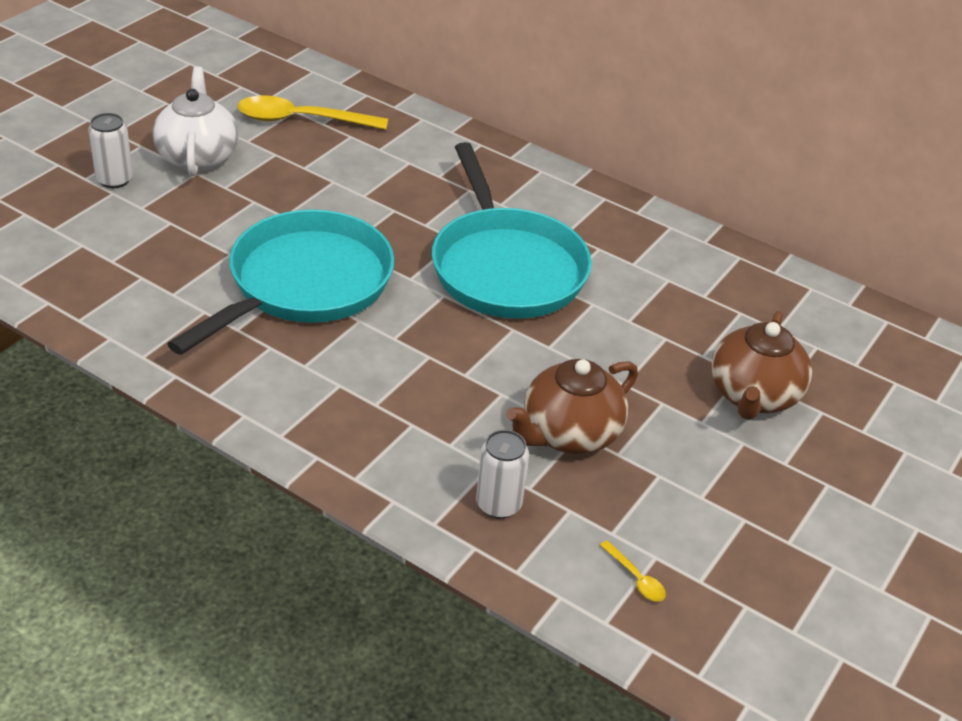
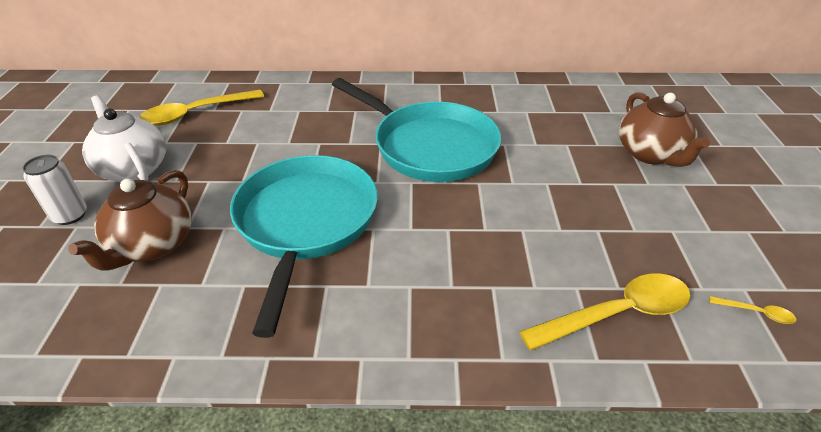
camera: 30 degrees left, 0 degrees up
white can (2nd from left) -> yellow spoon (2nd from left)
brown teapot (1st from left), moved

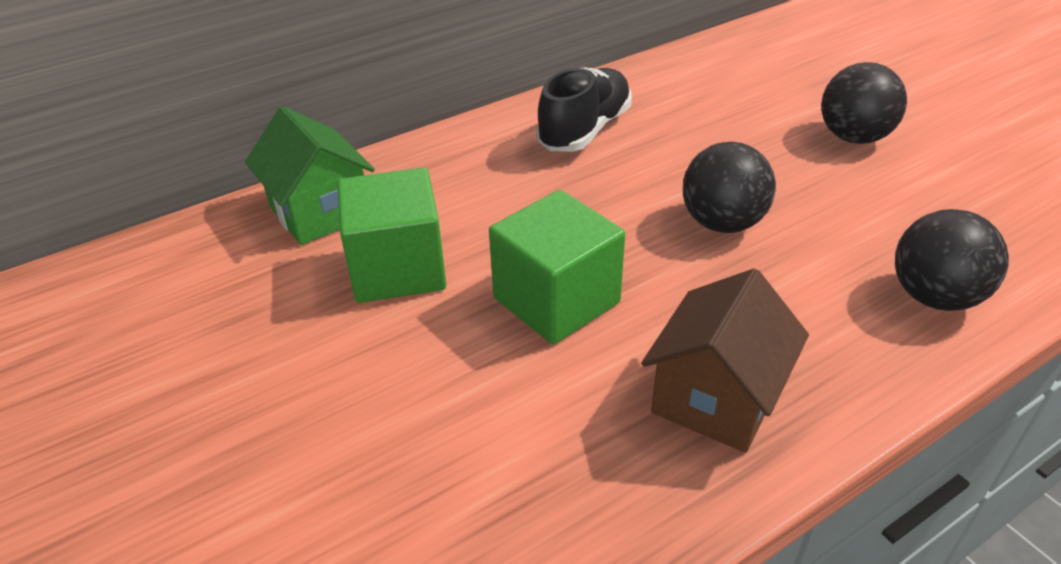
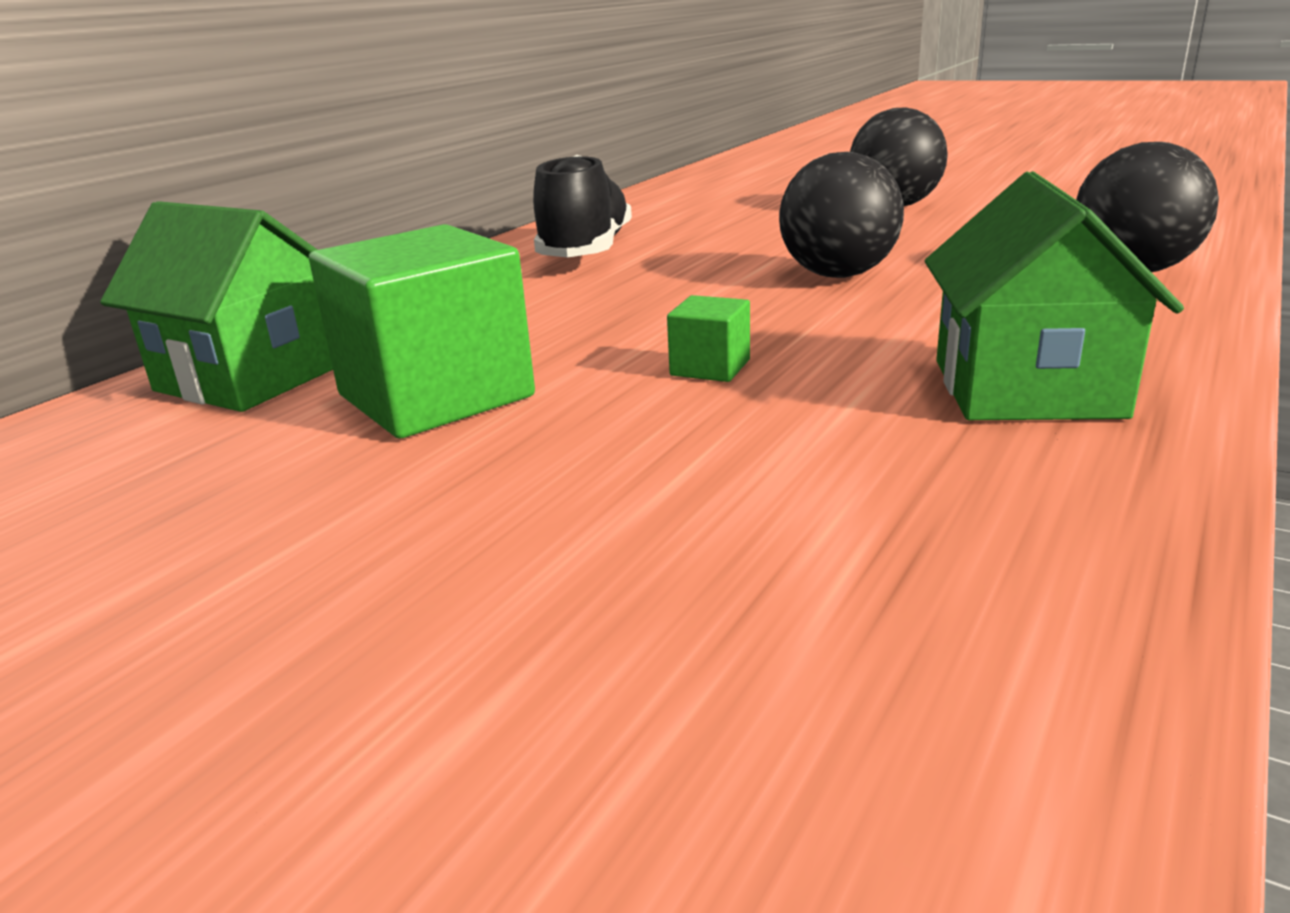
camera: 25 degrees left, 15 degrees down
green cube (2nd from left), x0.44
brown house -> green house (2nd from left)

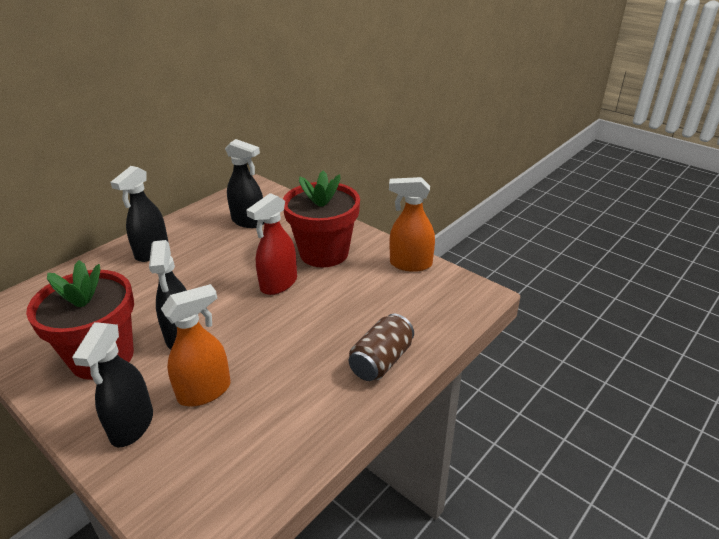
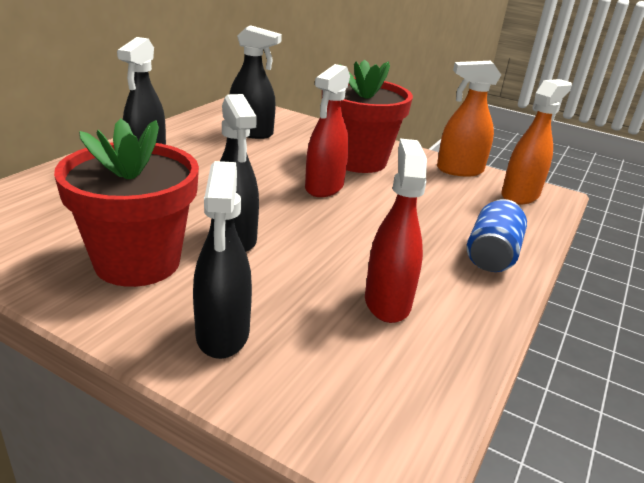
camera: 15 degrees left, 5 degrees down
orange spray bottle (1st from left in the first image) -> orange spray bottle (2nd from left), moved
brown can -> blue can
none -> red spray bottle (2nd from left)

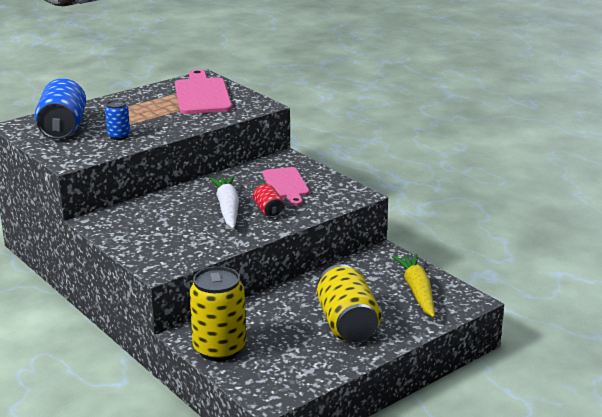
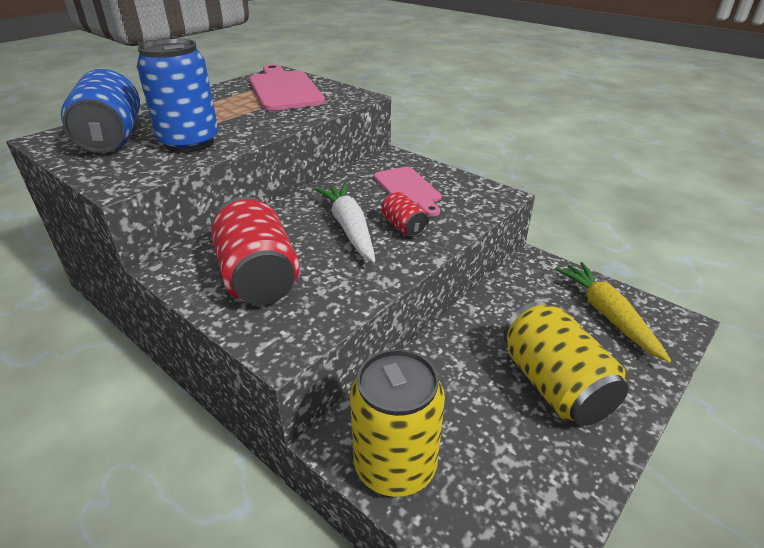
camera: 10 degrees left, 10 degrees up
blue can (2nd from left), x1.96
none -> red can (1st from left)

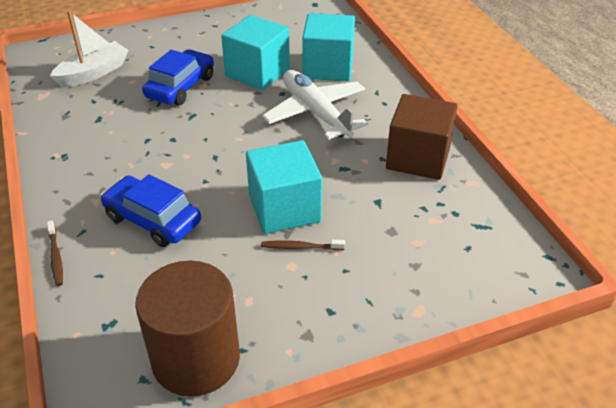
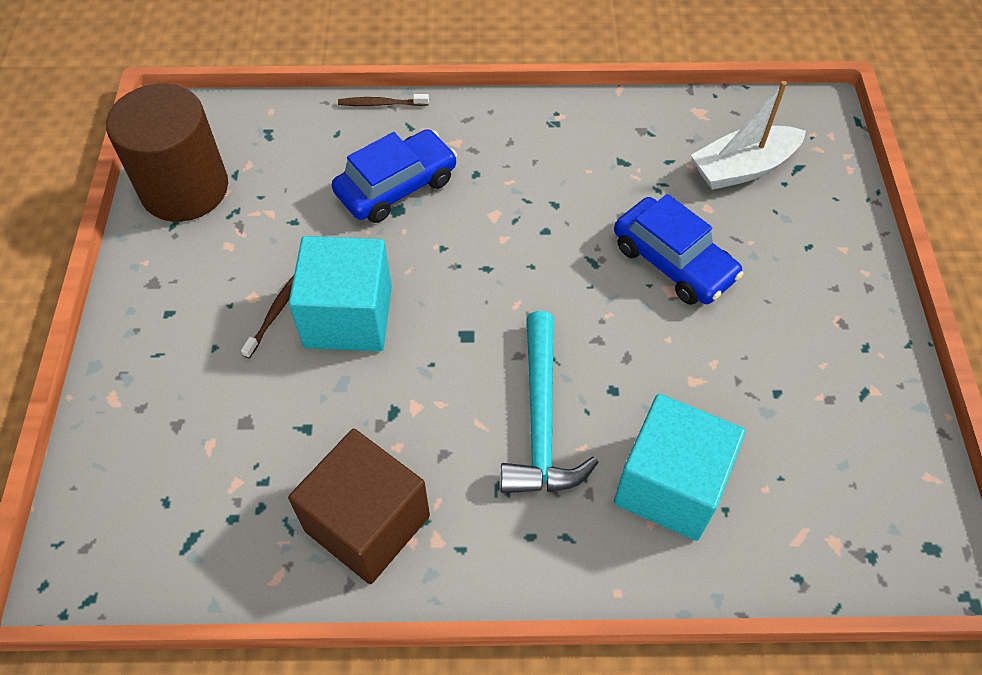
camera: 110 degrees right, 15 degrees up
white boat, 90 degrees clockwise
turquoise cube (1st from left) -> none
white plane -> turquoise hammer

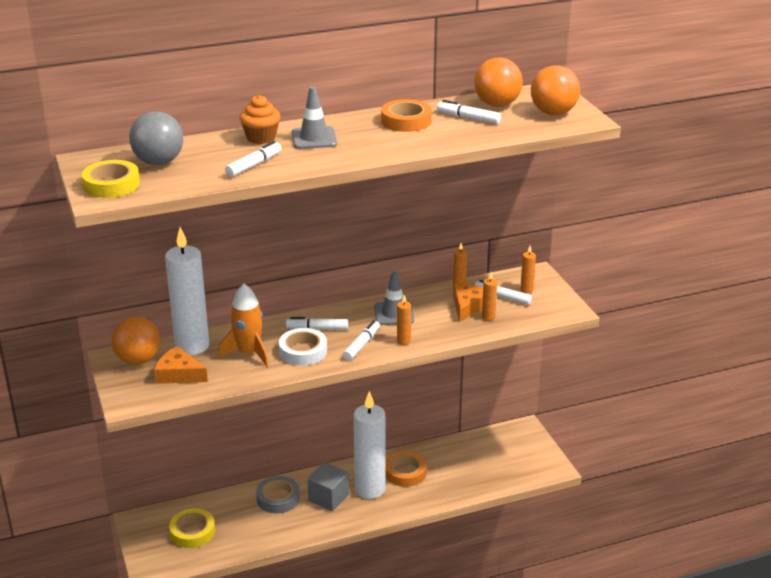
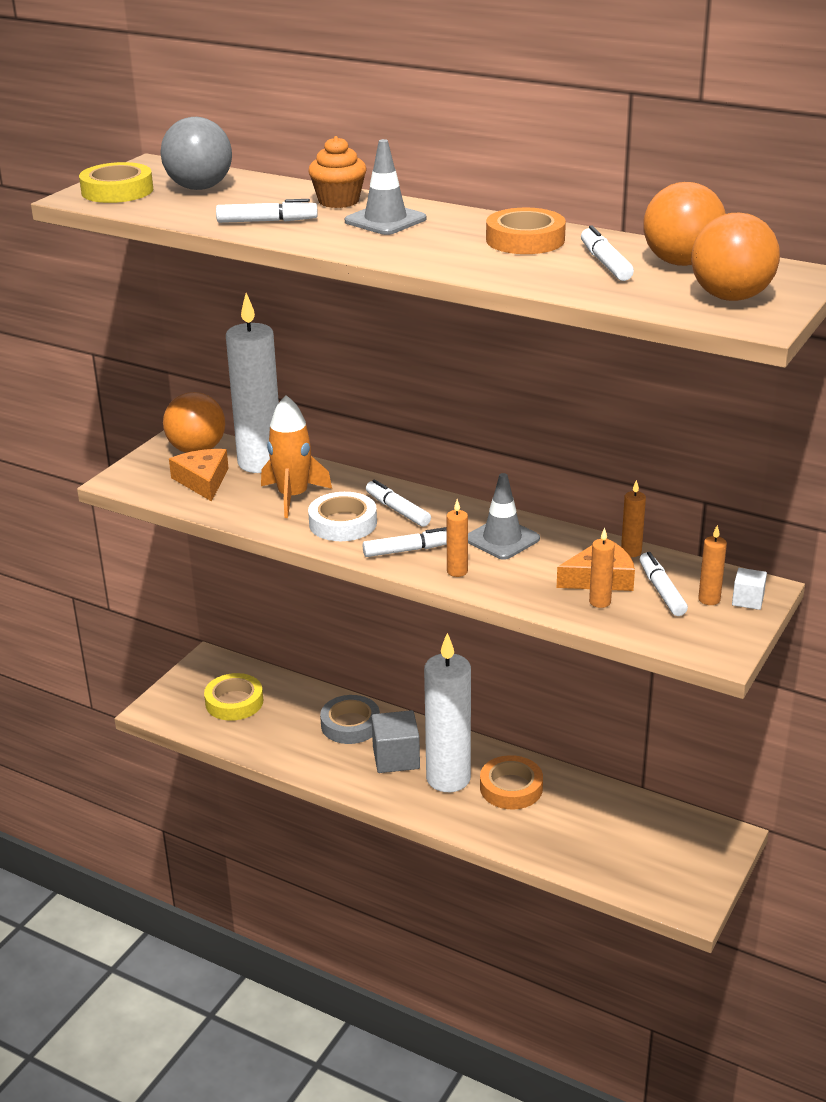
camera: 50 degrees right, 0 degrees up
none -> white cube

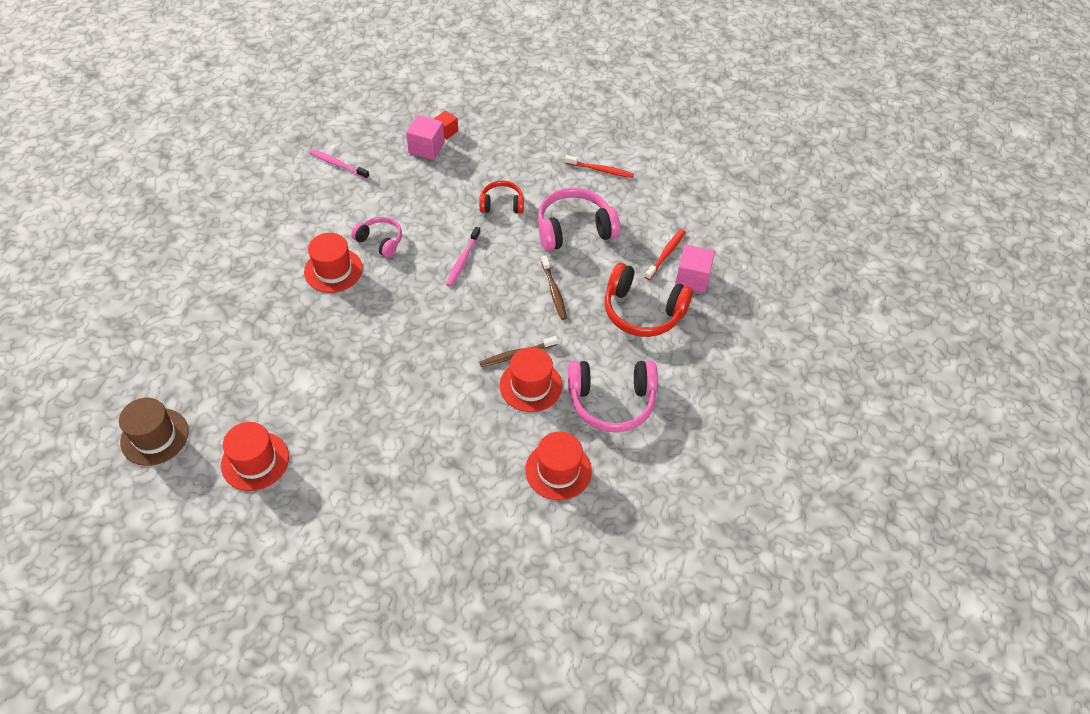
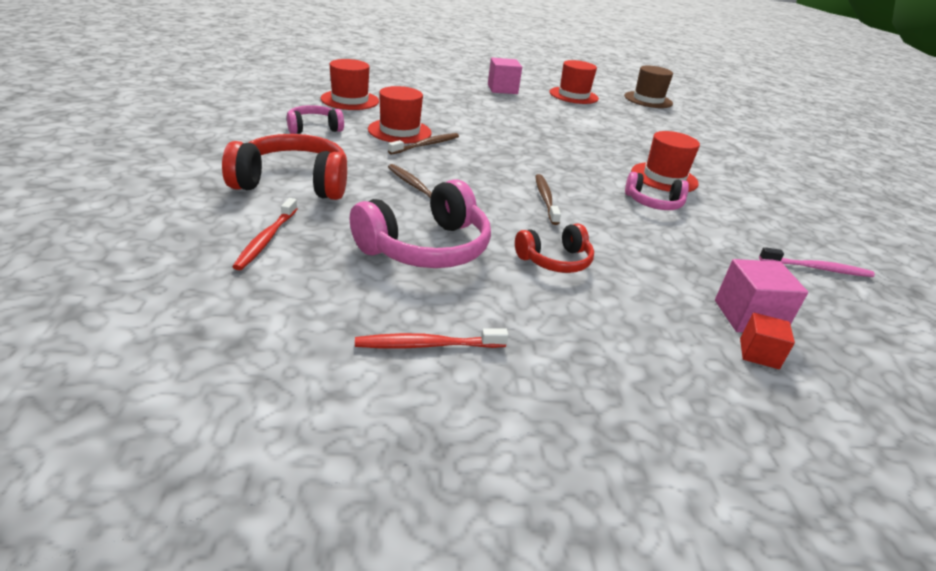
camera: 155 degrees right, 20 degrees down
pink toothbrush (2nd from left) -> brown toothbrush (3rd from left)
pink headphones (3rd from left in the first image) -> pink headphones (1st from left), x0.58
pink cube (2nd from left in the first image) -> pink cube (1st from left), moved

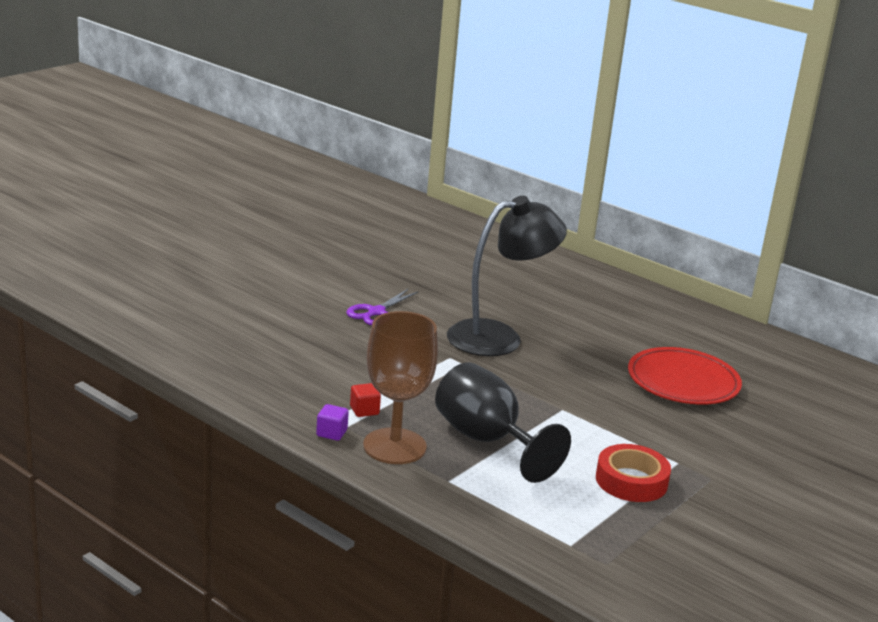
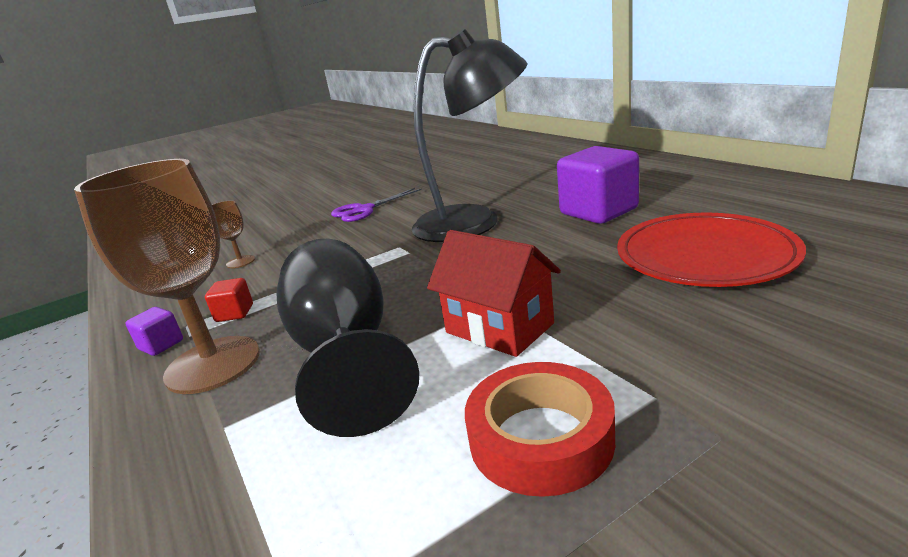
camera: 25 degrees right, 0 degrees up
none -> brown goblet (2nd from left)
none -> red house
none -> purple cube (2nd from left)

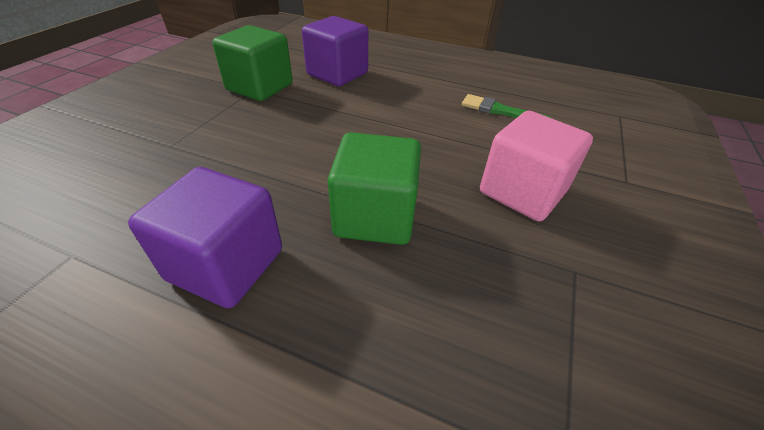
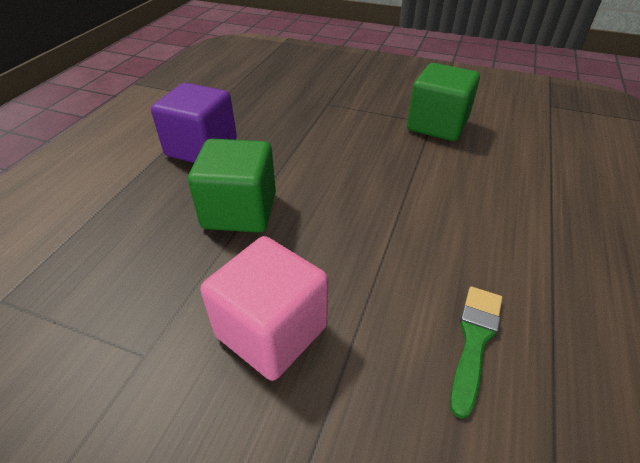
camera: 90 degrees right, 0 degrees up
purple cube (2nd from left) -> none

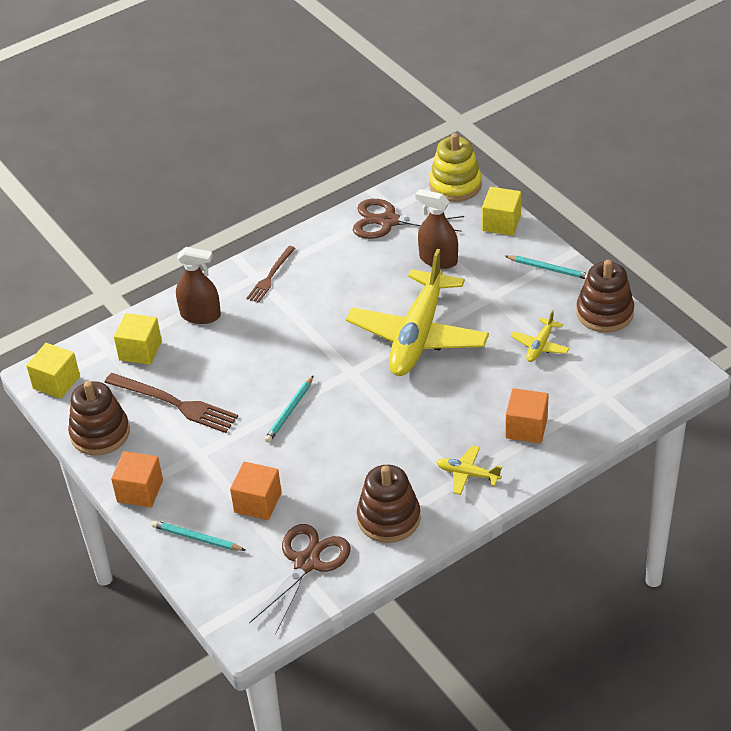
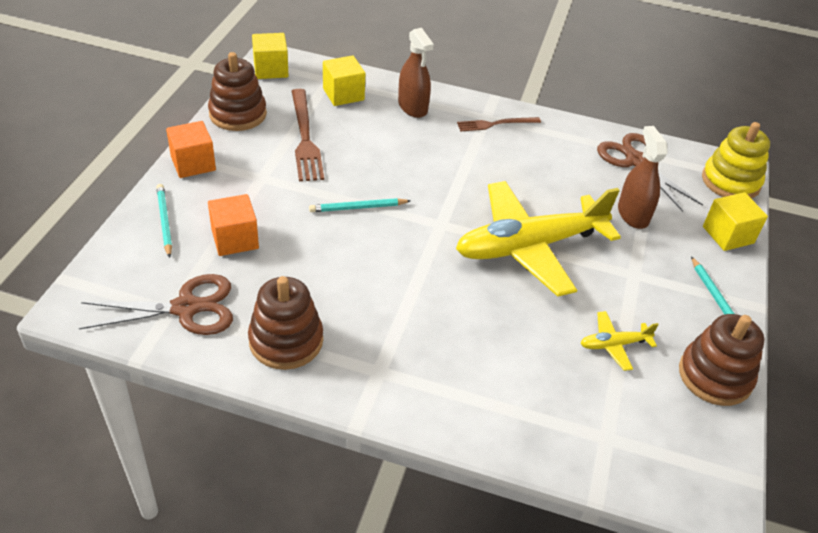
camera: 45 degrees right, 0 degrees up
yellow plane (2nd from left) -> none
orange cube (3rd from left) -> none

